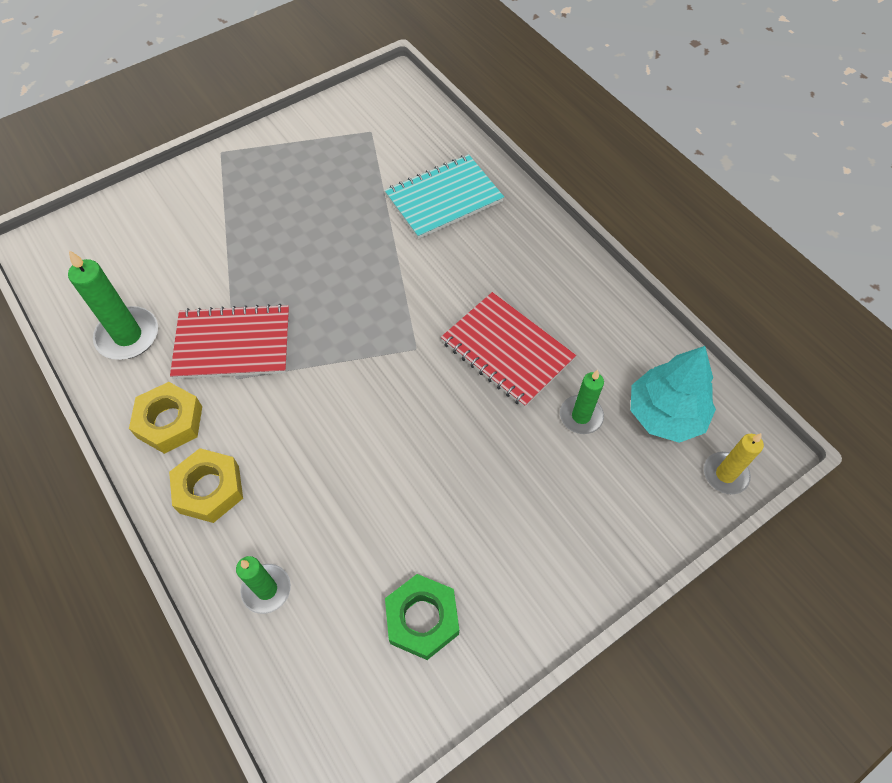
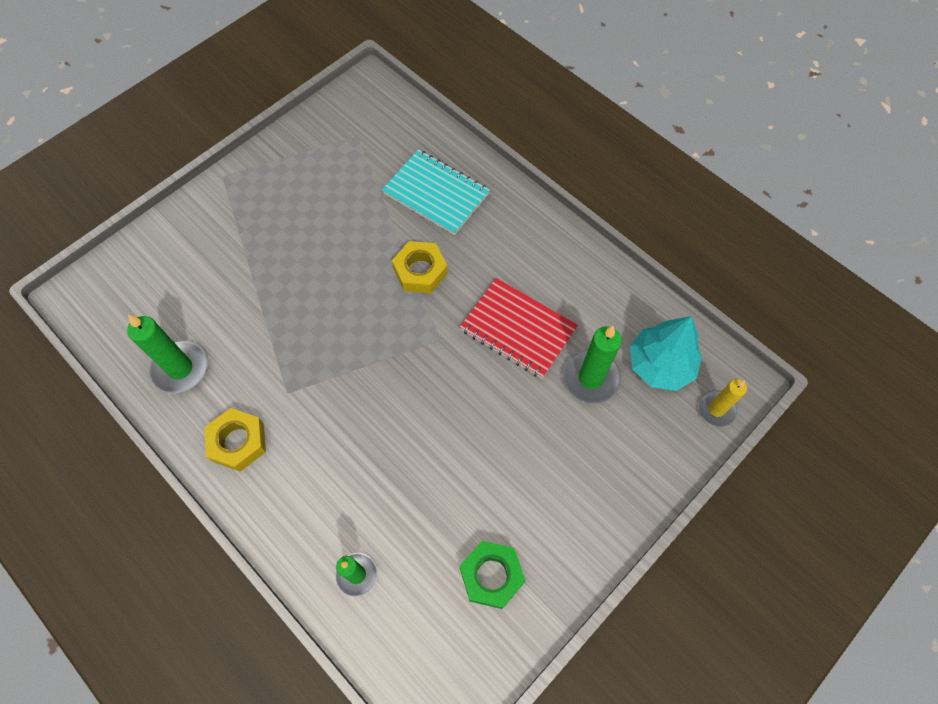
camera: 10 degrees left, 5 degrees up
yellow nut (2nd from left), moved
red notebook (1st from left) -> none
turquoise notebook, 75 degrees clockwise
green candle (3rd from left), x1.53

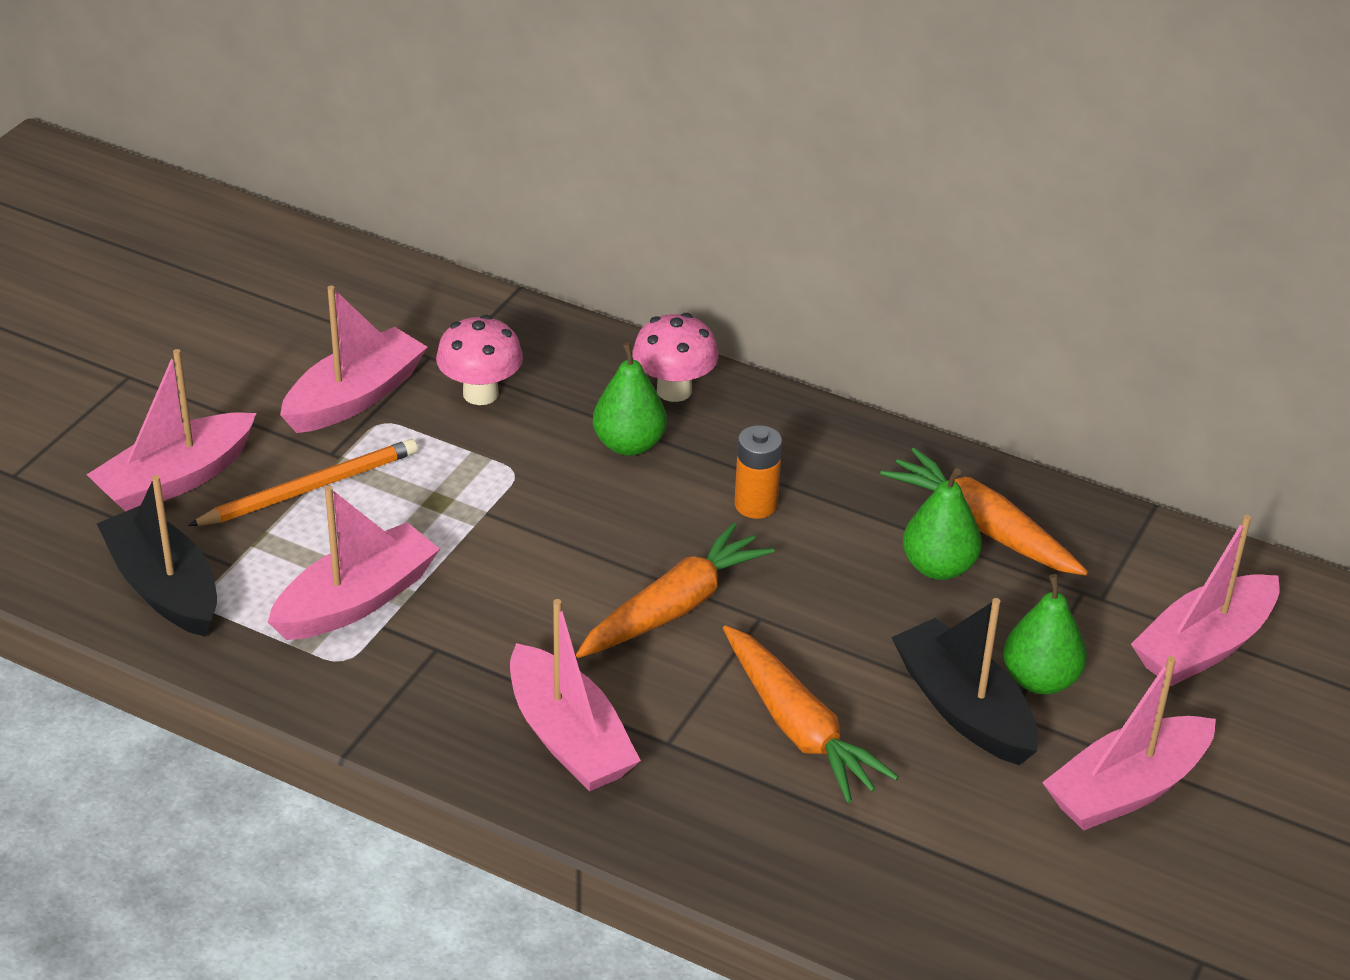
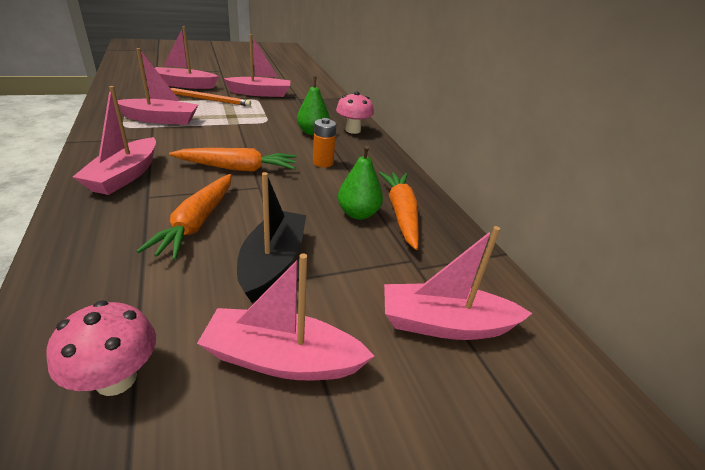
camera: 40 degrees right, 5 degrees down
black boat (1st from left) -> none
pink mushroom (1st from left), moved
green pear (3rd from left) -> none

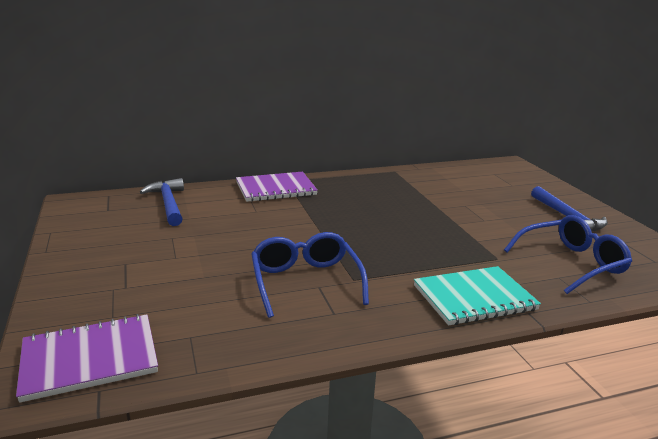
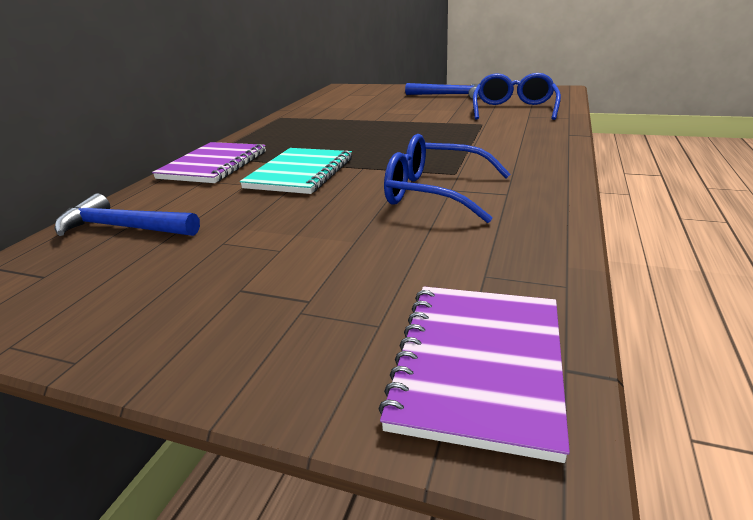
camera: 50 degrees left, 5 degrees up
turquoise notebook, moved

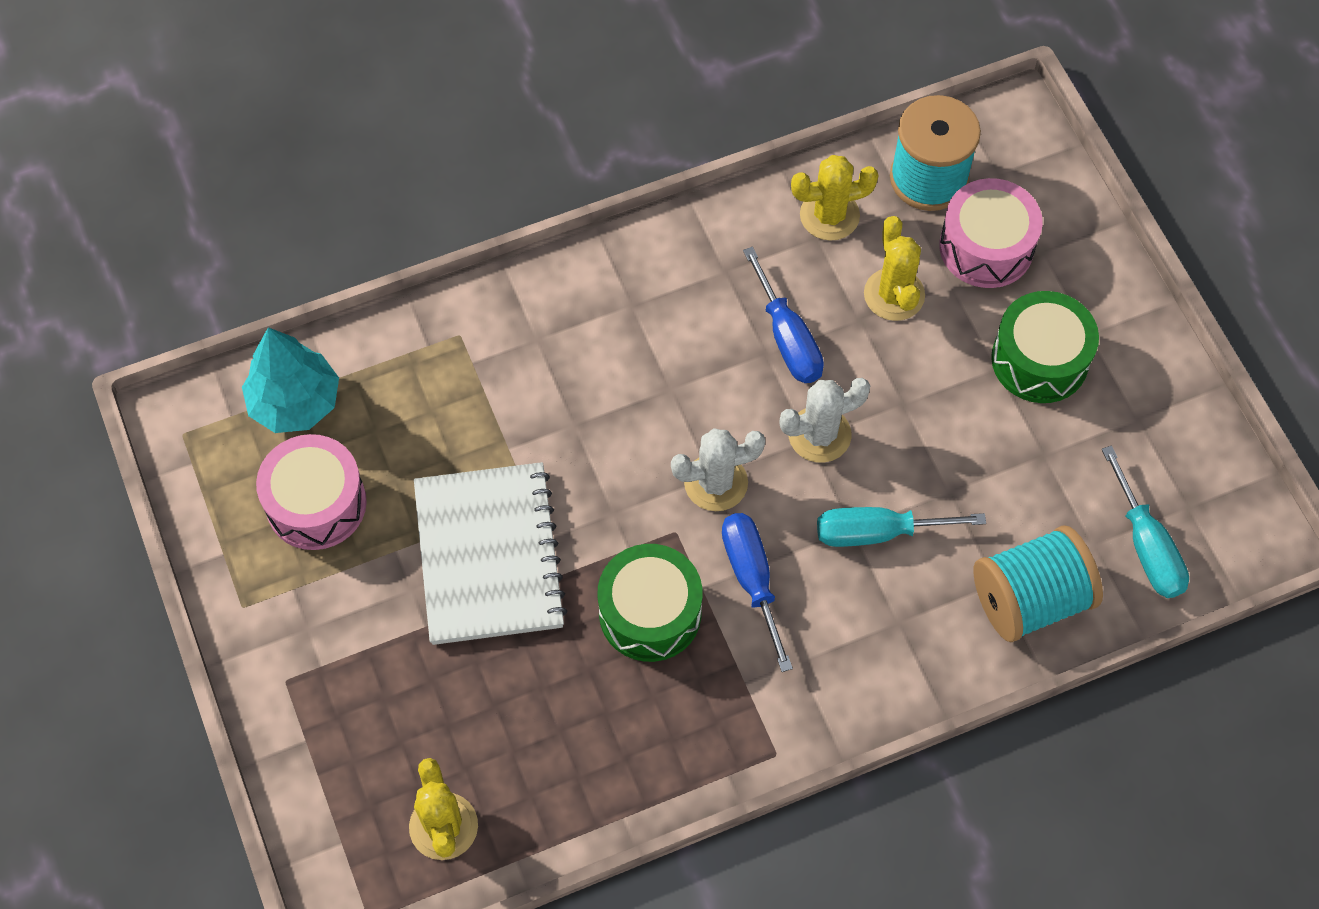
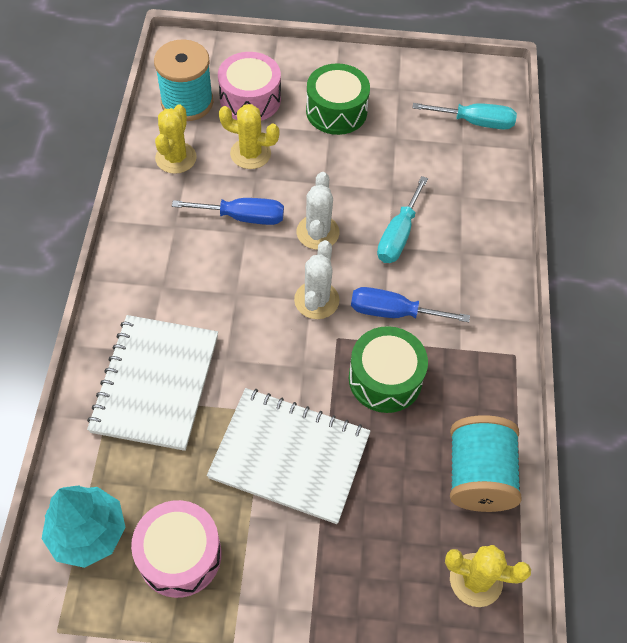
camera: 65 degrees left, 5 degrees down
turquoise spool (2nd from left), moved
none -> white notebook (1st from left)

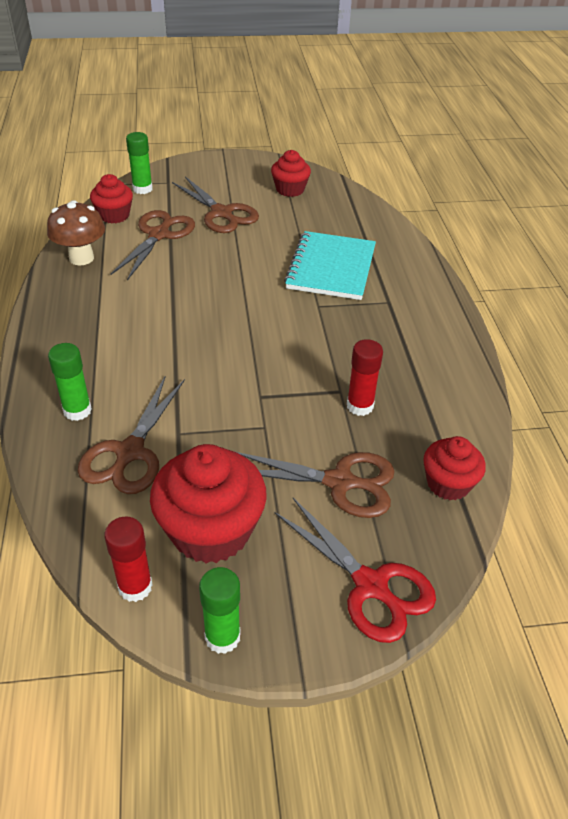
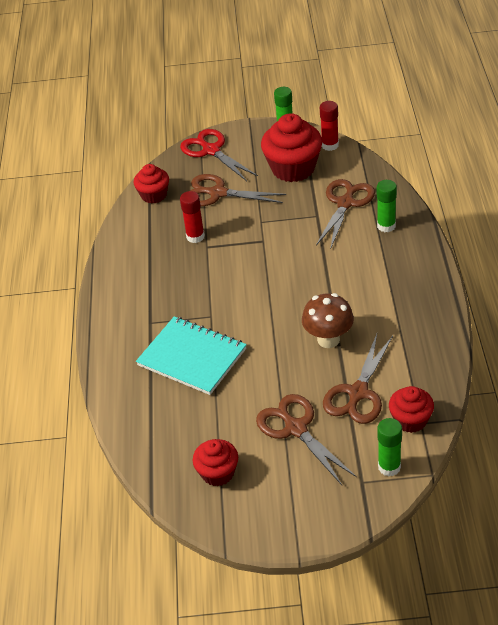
camera: 170 degrees left, 0 degrees up
brown mushroom, moved
turquoise notebook, 75 degrees counterclockwise

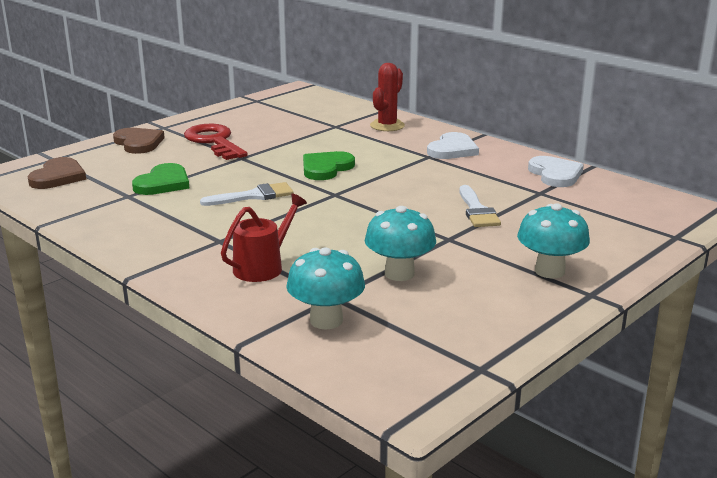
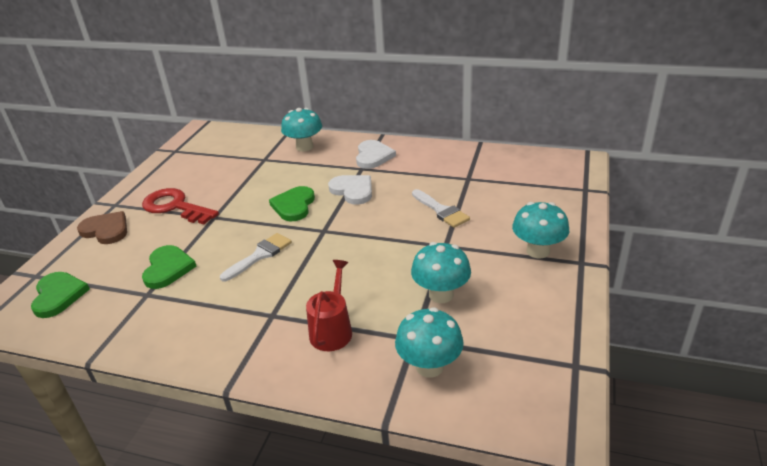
camera: 25 degrees left, 10 degrees up
brown heart (1st from left) -> green heart (1st from left)
red cactus -> turquoise mushroom (1st from left)
white heart (2nd from left in the first image) -> white heart (1st from left), moved

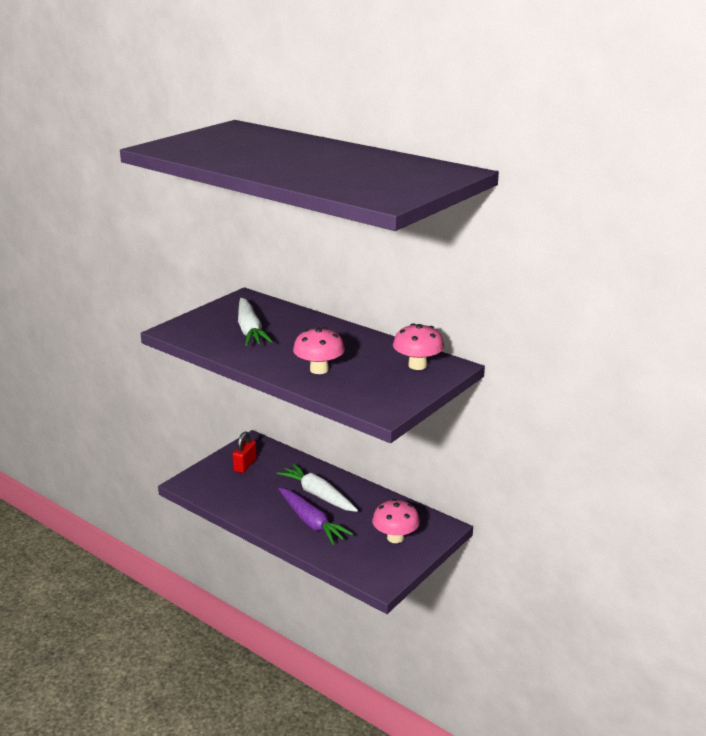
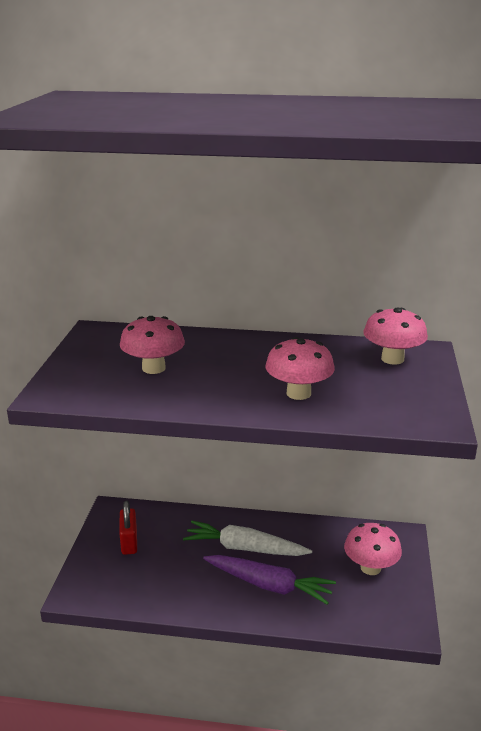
camera: 30 degrees left, 0 degrees up
white carrot (1st from left) -> pink mushroom (1st from left)

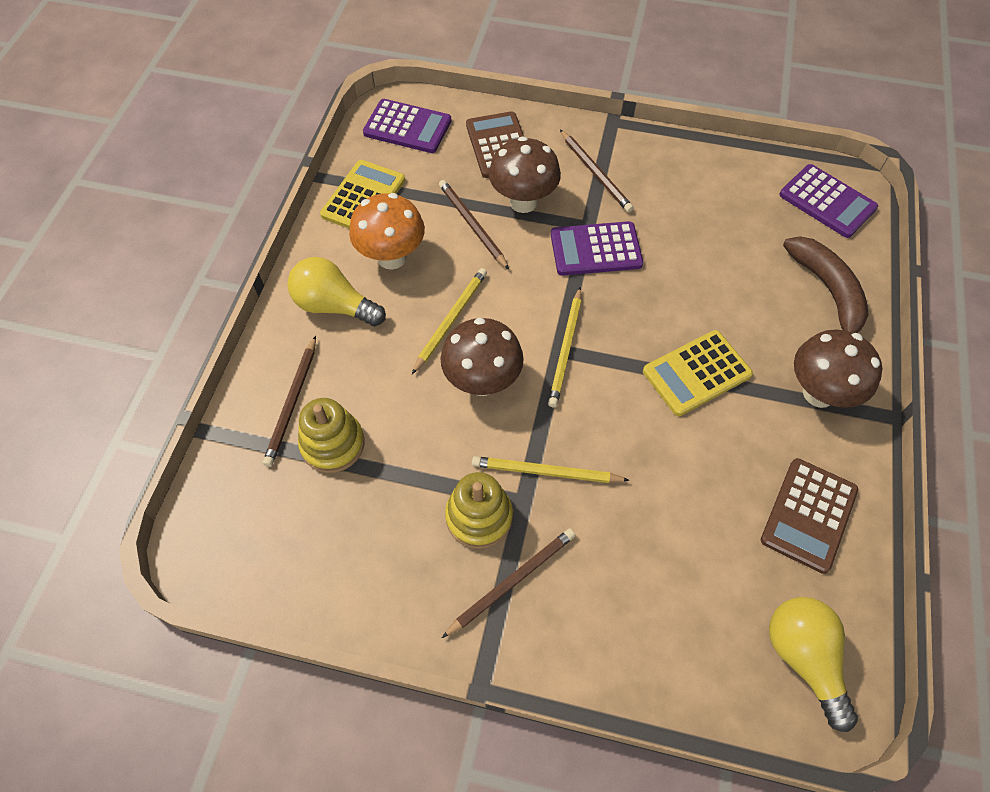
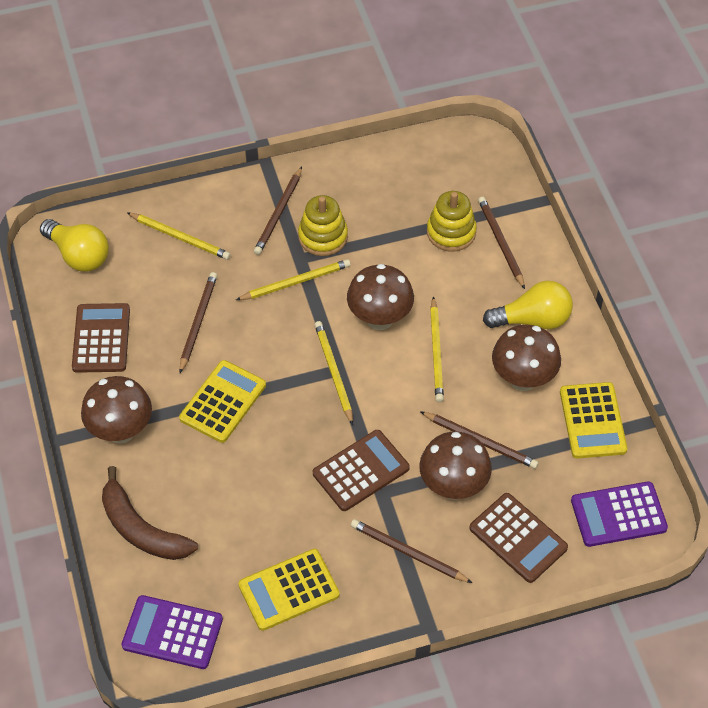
camera: 150 degrees right, 5 degrees down
orange mushroom -> brown mushroom (4th from left)
purple calculator (2nd from left) -> brown calculator (2nd from left)
none -> yellow pencil (1st from left)
none -> brown pencil (1st from left)
none -> yellow calculator (2nd from left)

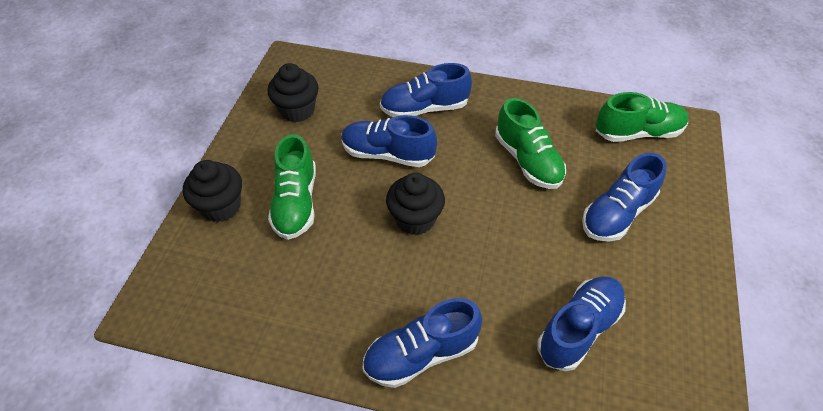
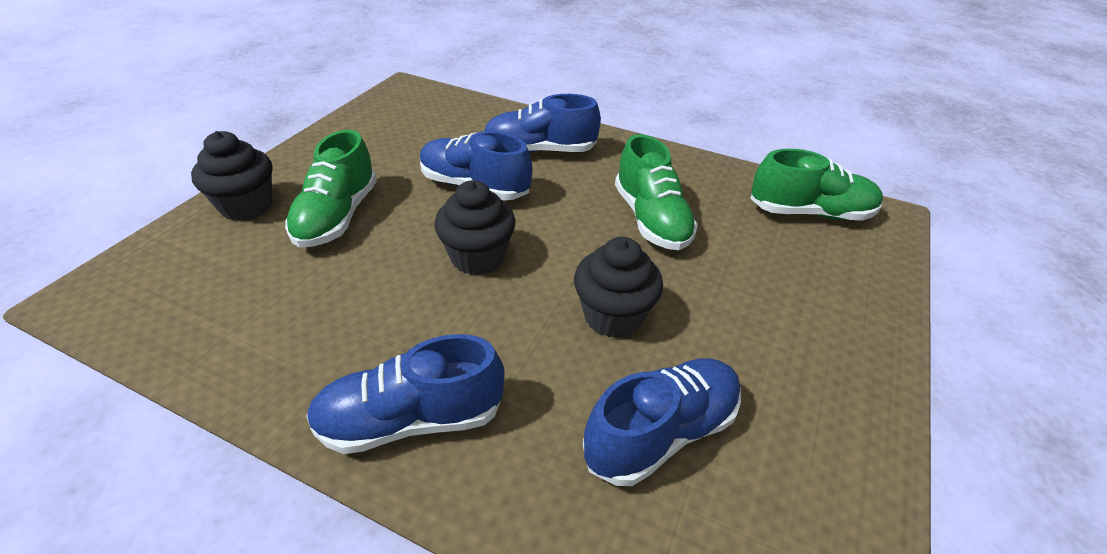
camera: 10 degrees right, 10 degrees down
black cupcake (2nd from left in the first image) -> black cupcake (3rd from left), moved
blue shoe (5th from left) -> none

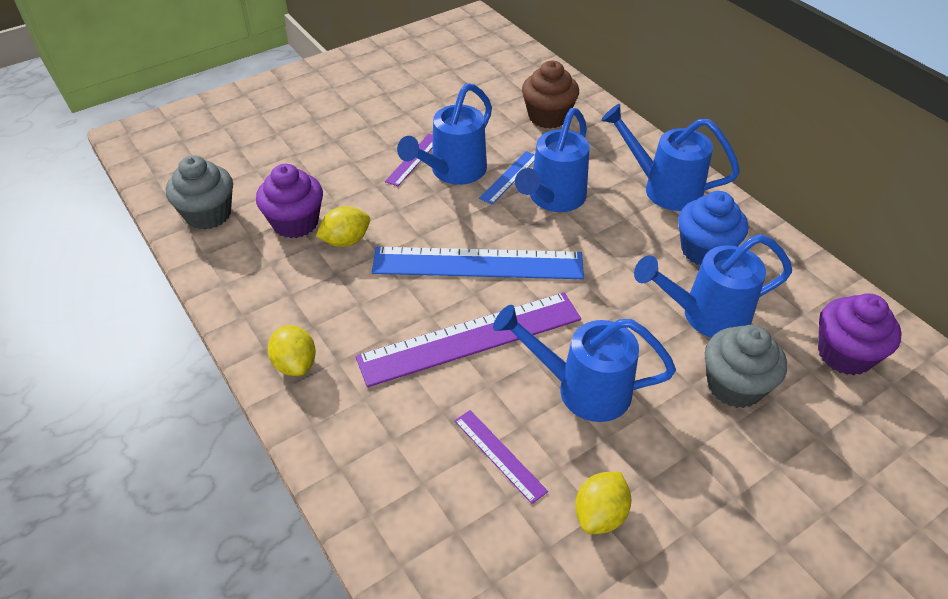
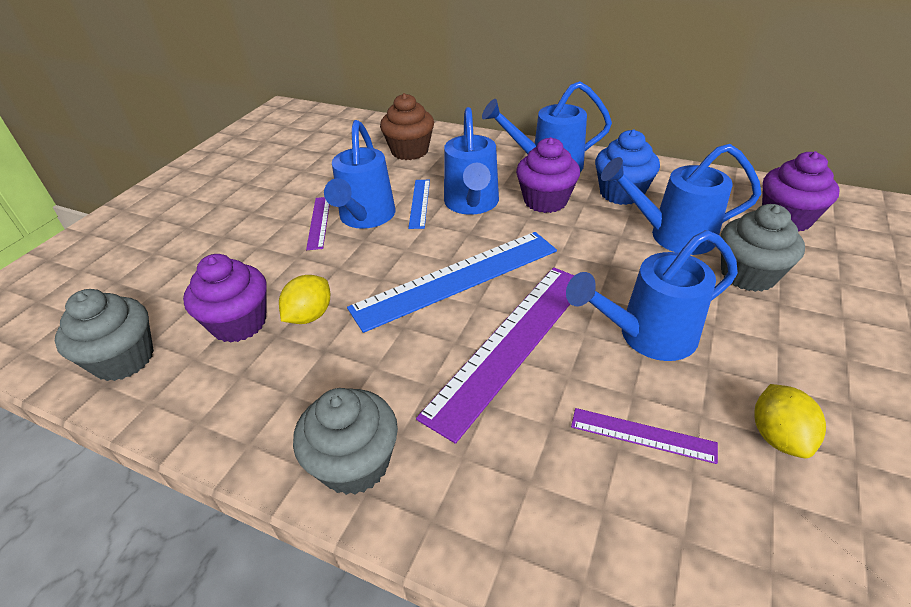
camera: 30 degrees left, 5 degrees down
yellow lemon (1st from left) -> grey cupcake (2nd from left)
blue watering can (5th from left), 45 degrees clockwise
none -> purple cupcake (2nd from left)

